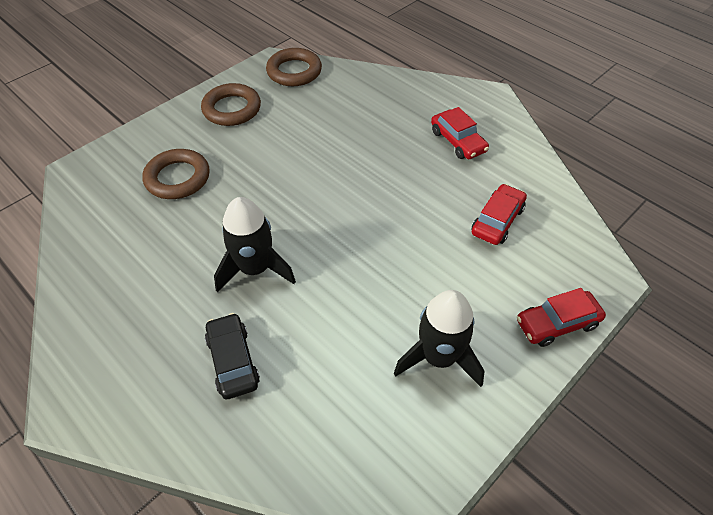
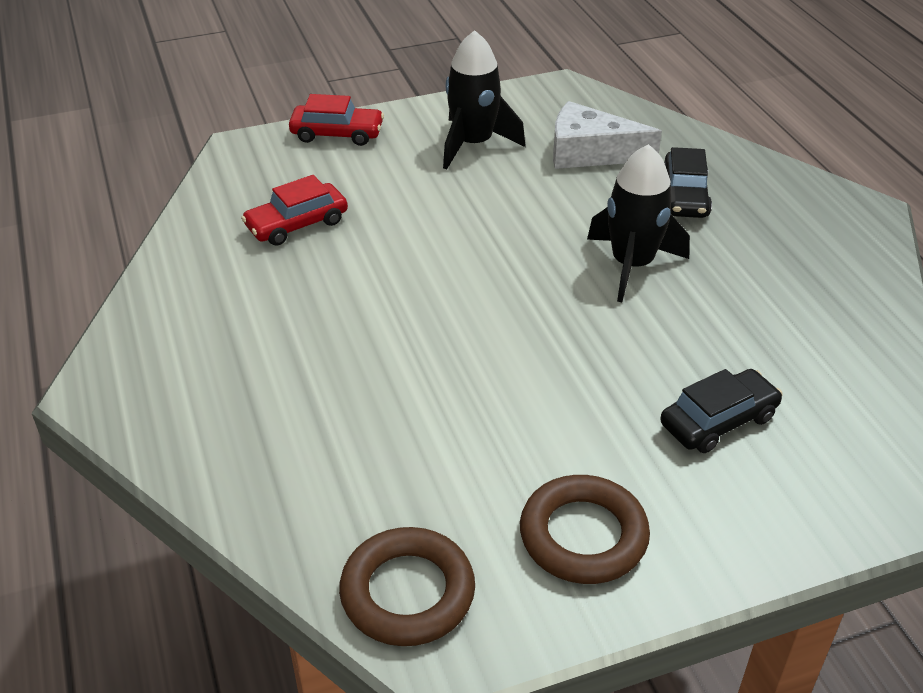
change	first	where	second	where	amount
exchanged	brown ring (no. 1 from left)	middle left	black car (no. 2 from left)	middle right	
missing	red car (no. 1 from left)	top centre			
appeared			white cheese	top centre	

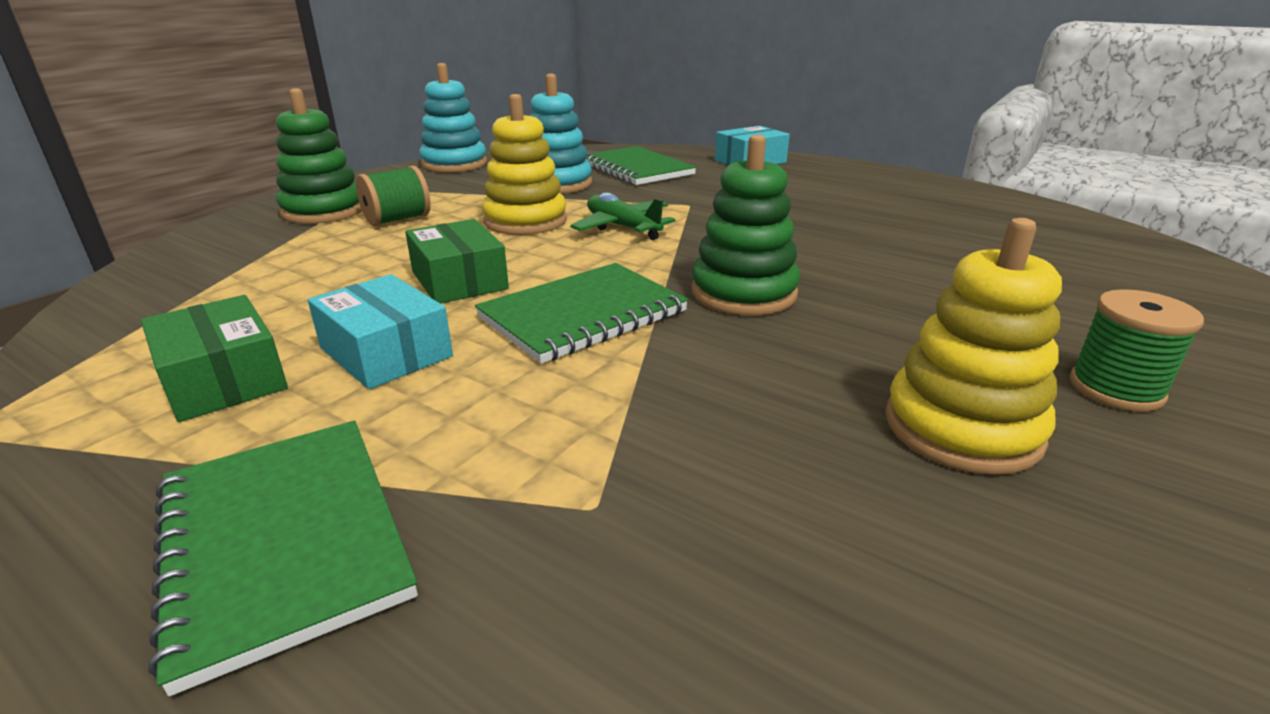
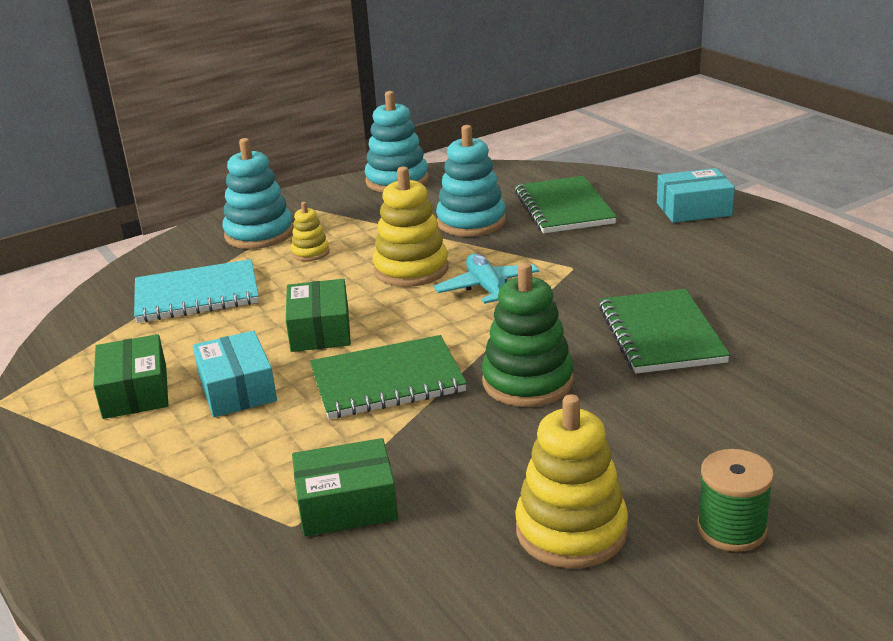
change	first	where	second	where	amount
relocated	green notebook (no. 1 from left in the first image)	bottom left	green notebook (no. 3 from left)	middle right	
colour	green stacking toy (no. 1 from left)	top left	turquoise stacking toy (no. 1 from left)	top left	
exchanged	green spool (no. 1 from left)	top left	yellow stacking toy (no. 1 from left)	centre	
colour	green plane	top centre	turquoise plane	centre	
appeared			turquoise notebook	middle left	
appeared			green box (no. 3 from left)	bottom centre	

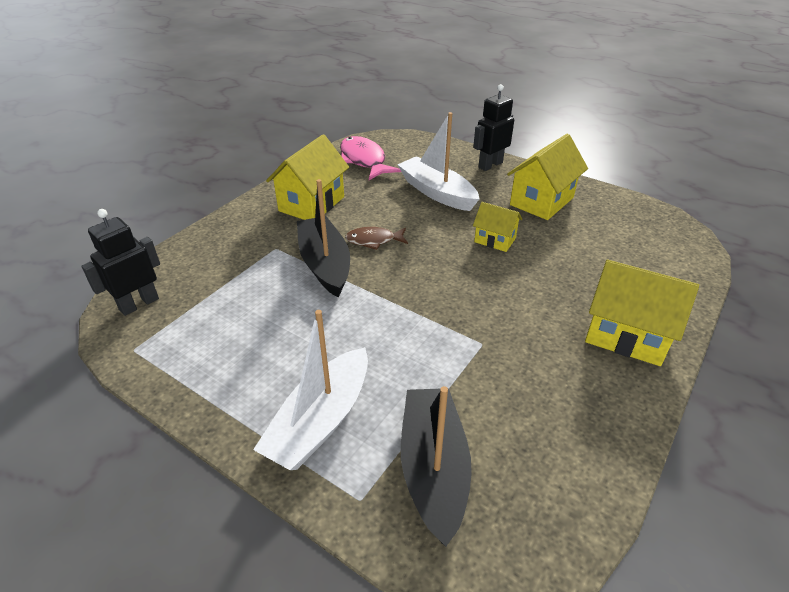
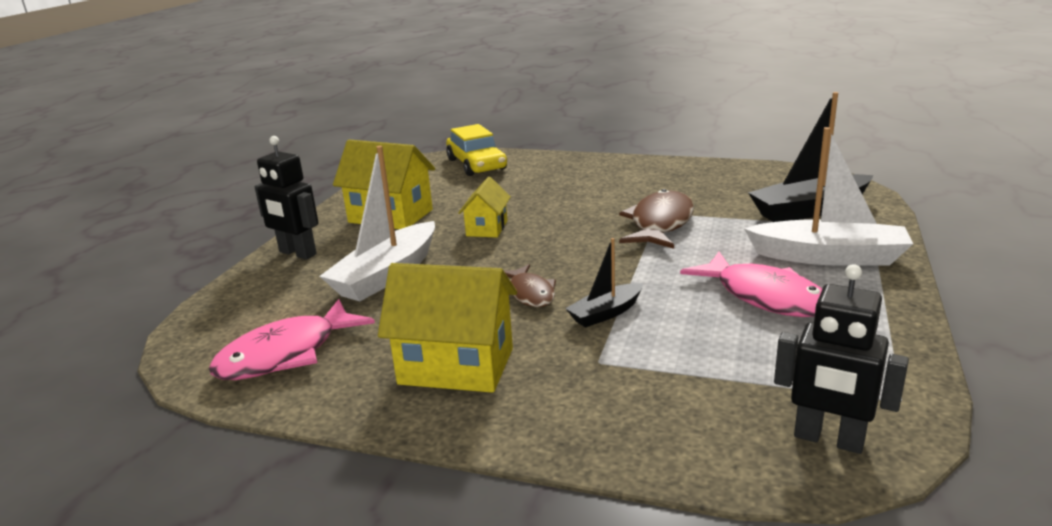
change	first	where	second	where	amount
size	black boat (no. 1 from left)	centre		centre	x0.54
missing	yellow house (no. 4 from left)	middle right			
appeared			yellow car	top centre	
appeared			brown fish (no. 2 from left)	centre	
appeared			pink fish (no. 2 from left)	middle right	

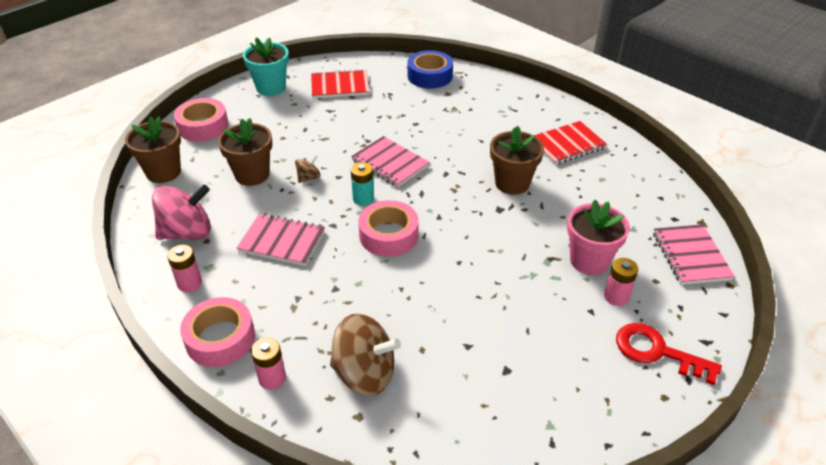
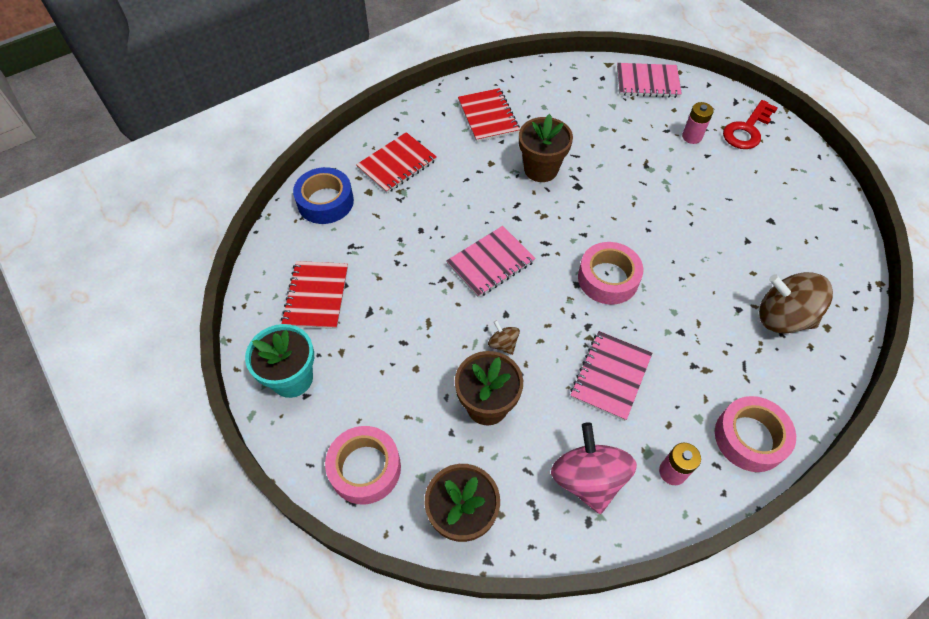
change	first	where	second	where	amount
missing	pink battery (no. 2 from left)	bottom left			
spun	brown spinning top (no. 2 from left)	bottom centre		middle right	90 degrees counterclockwise
missing	turquoise battery	centre			
missing	pink flower pot	middle right			
appeared			red notebook (no. 2 from left)	top centre	

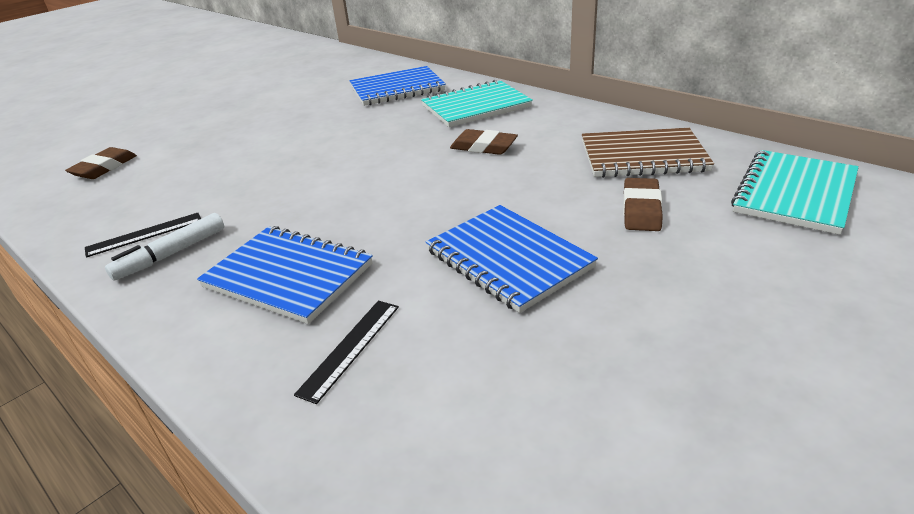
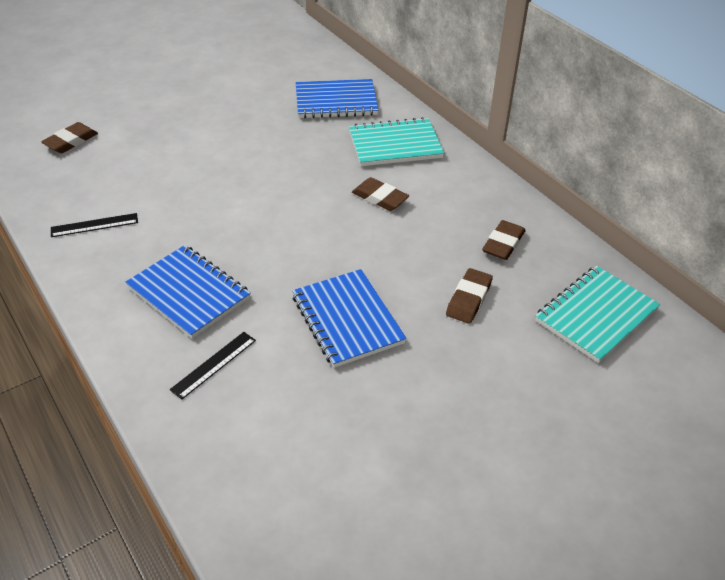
change	first	where	second	where	amount
missing	white marker	middle left			
exchanged	brown notebook	top right	brown eraser (no. 4 from left)	middle right	

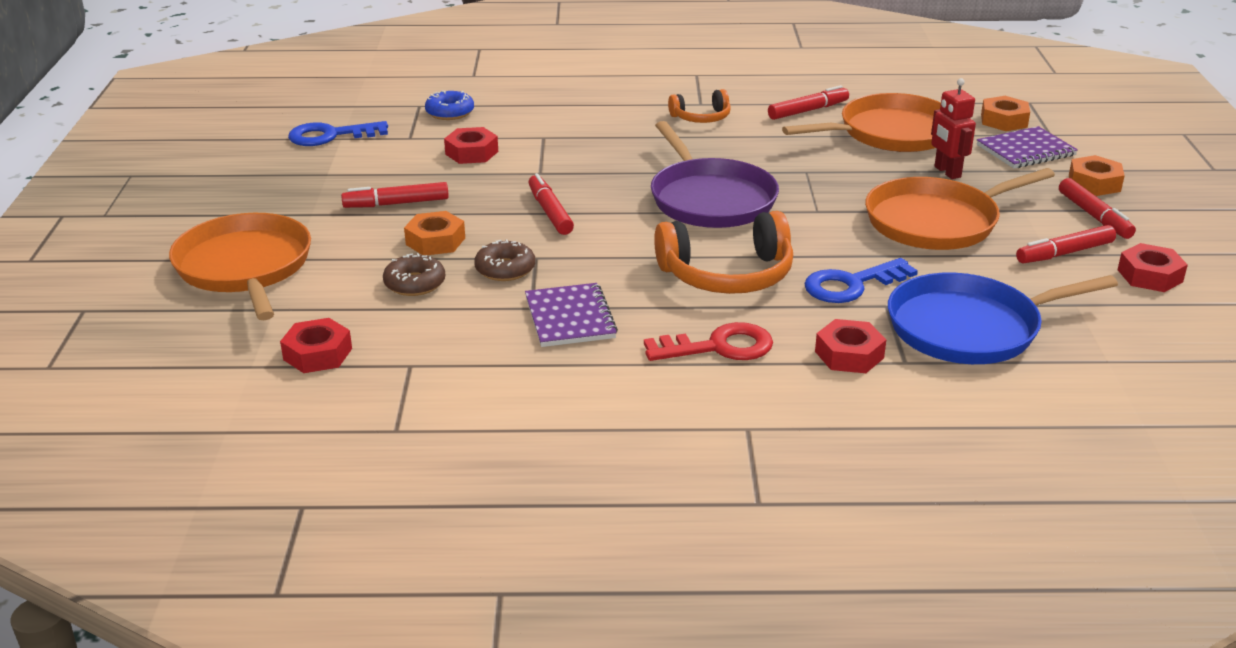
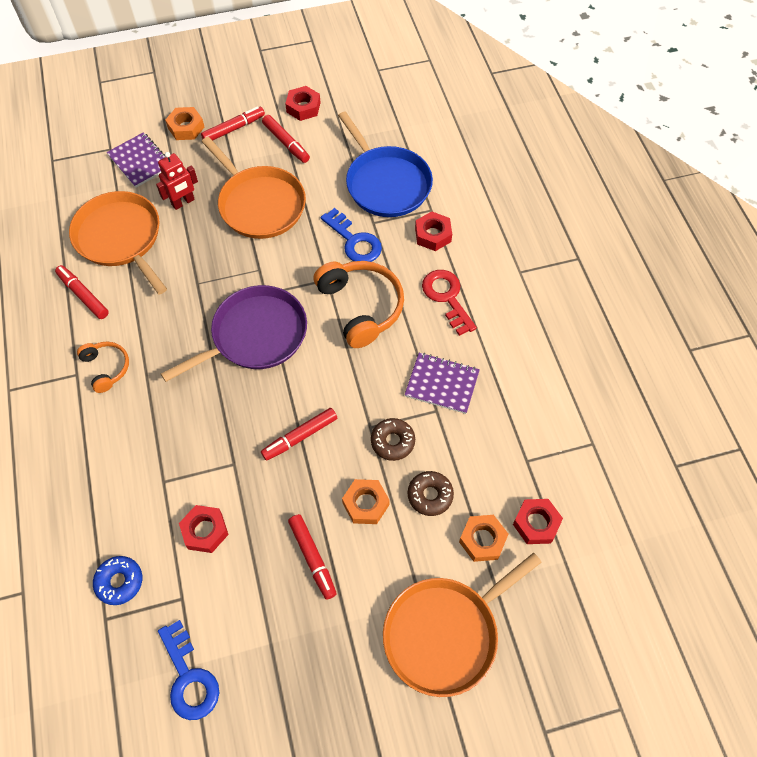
change	first	where	second	where	amount
spun	purple notebook (no. 1 from left in the first image)	centre	purple notebook (no. 2 from left)	centre	45 degrees clockwise
relocated	orange nut (no. 2 from left in the first image)	top right	orange nut (no. 3 from left)	bottom centre	

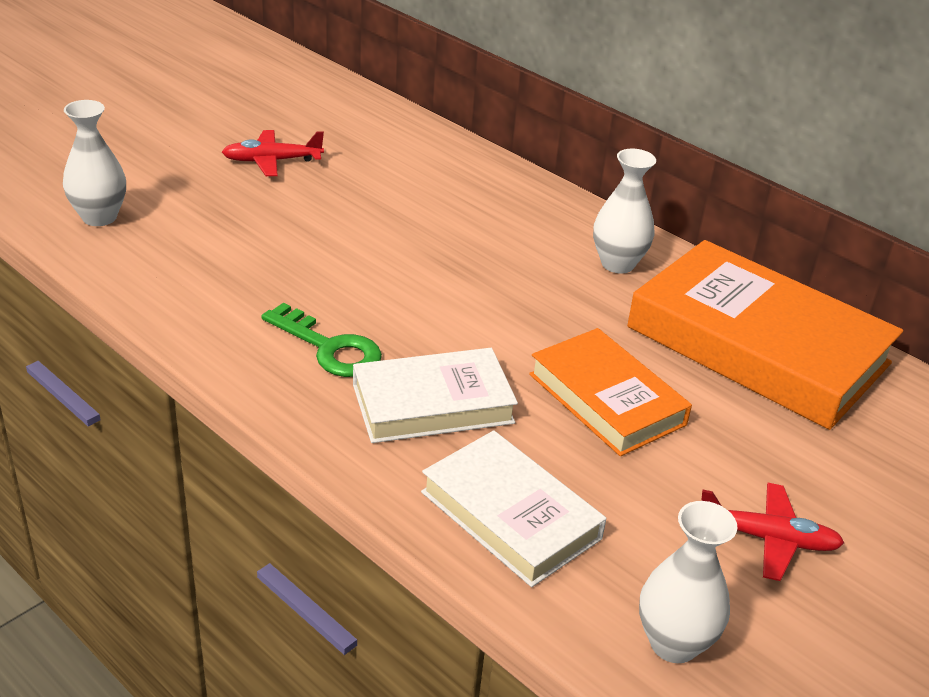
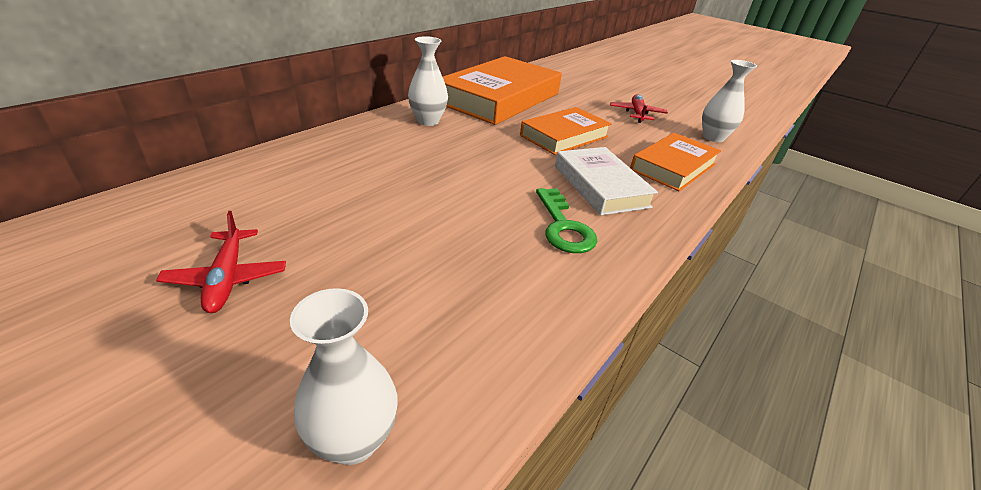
change	first	where	second	where	amount
spun	green key	centre		centre	135 degrees clockwise
colour	white book (no. 2 from left)	bottom centre	orange book (no. 3 from left)	top right	

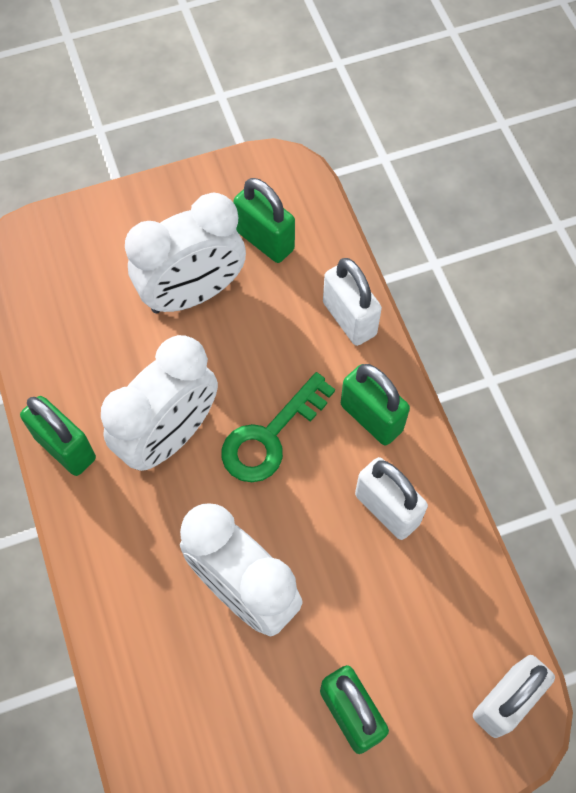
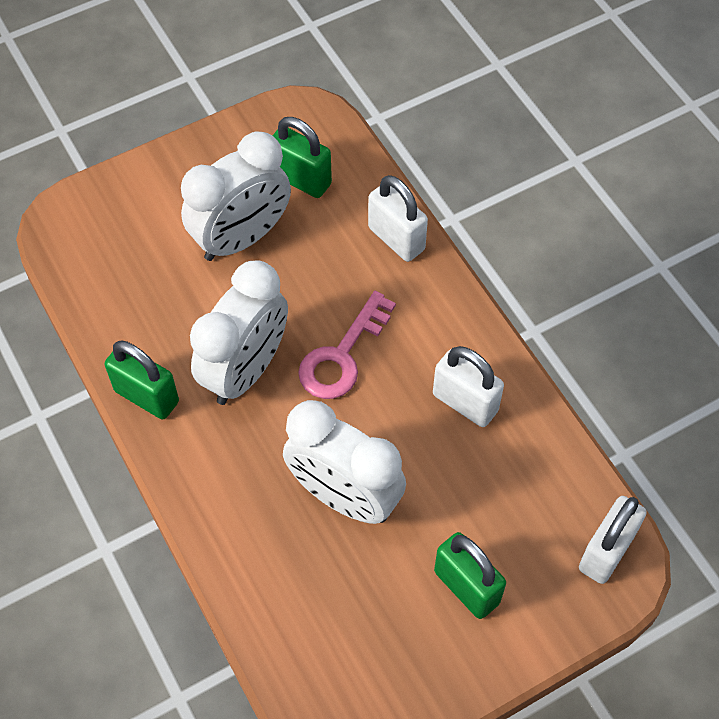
change	first	where	second	where	amount
colour	green key	centre	pink key	centre	
missing	green padlock (no. 4 from left)	centre			

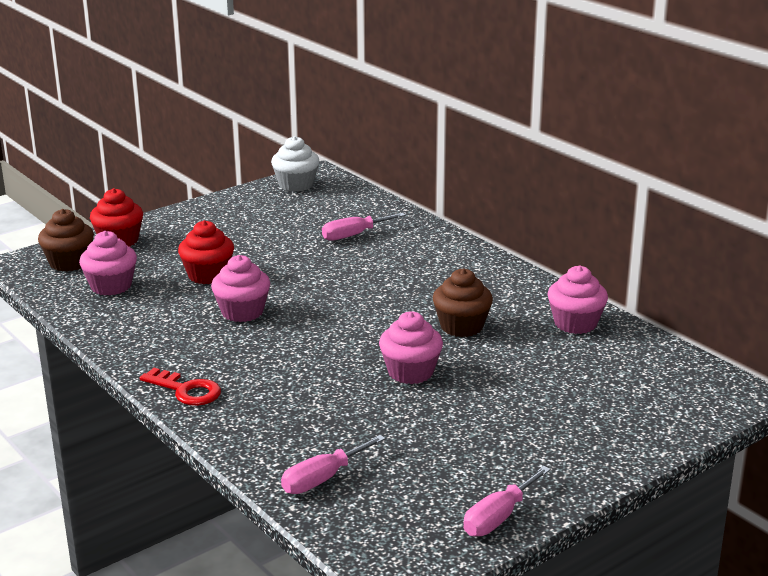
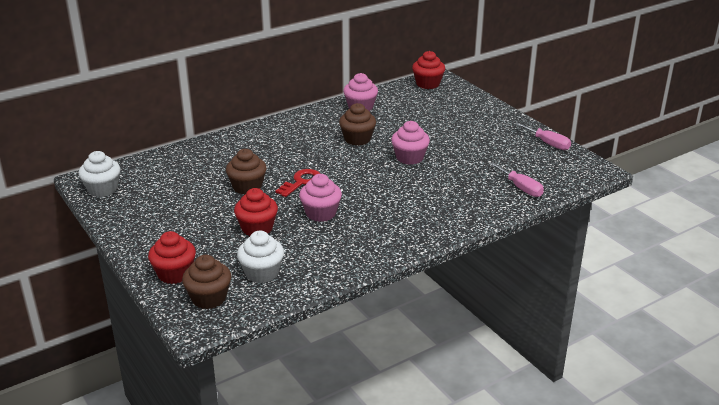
change	first	where	second	where	amount
colour	pink cupcake (no. 1 from left)	middle left	white cupcake (no. 2 from left)	centre	
relocated	red key	bottom left		centre	
missing	pink screwdriver (no. 2 from left)	centre			
appeared			brown cupcake (no. 2 from left)	centre	
appeared			red cupcake (no. 3 from left)	top centre	

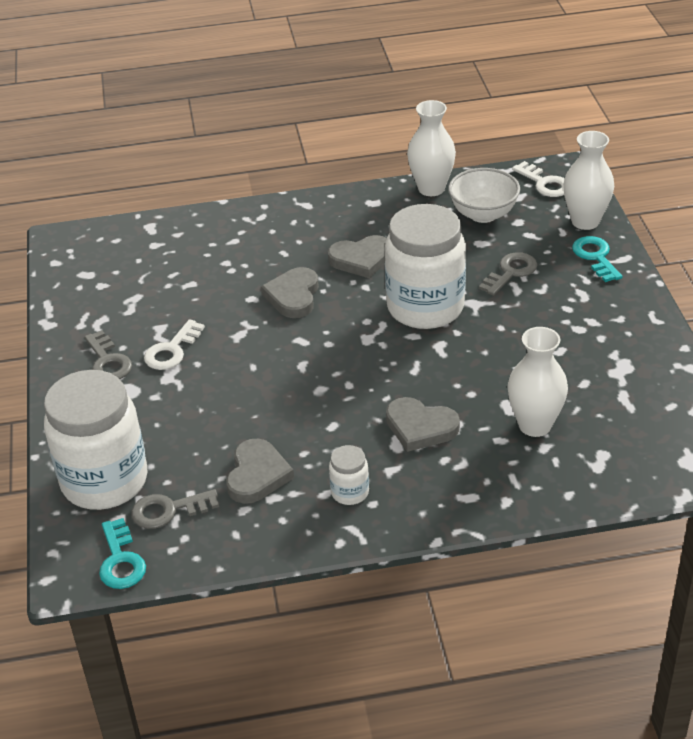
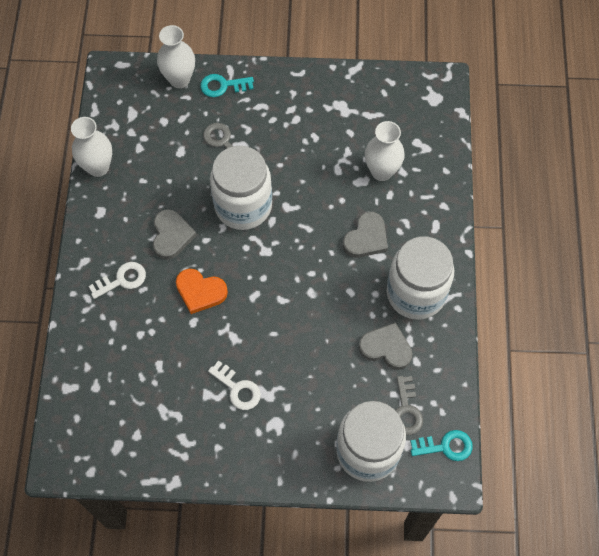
change	first	where	second	where	amount
missing	grey key (no. 1 from left)	middle left			
colour	grey heart (no. 2 from left)	centre	orange heart	centre	
size	white jar (no. 2 from left in the first image)	centre	white jar (no. 3 from left)	middle right	x2.34
missing	white bowl	top right			
relocated	white key (no. 2 from left in the first image)	top right	white key (no. 1 from left)	middle left	

